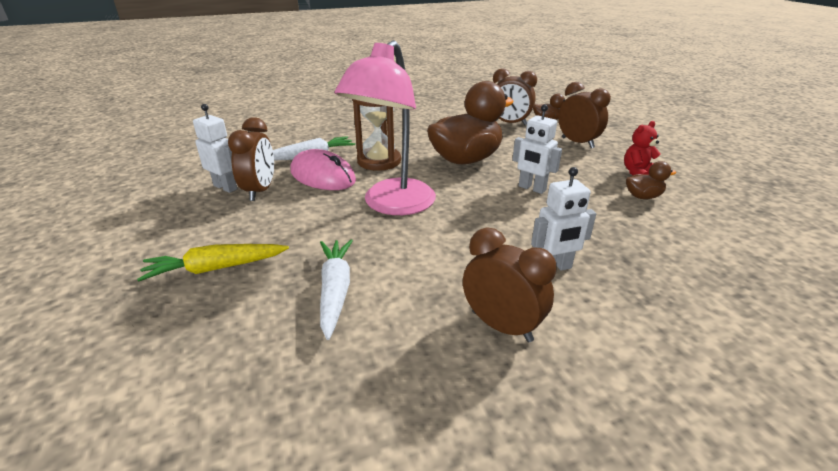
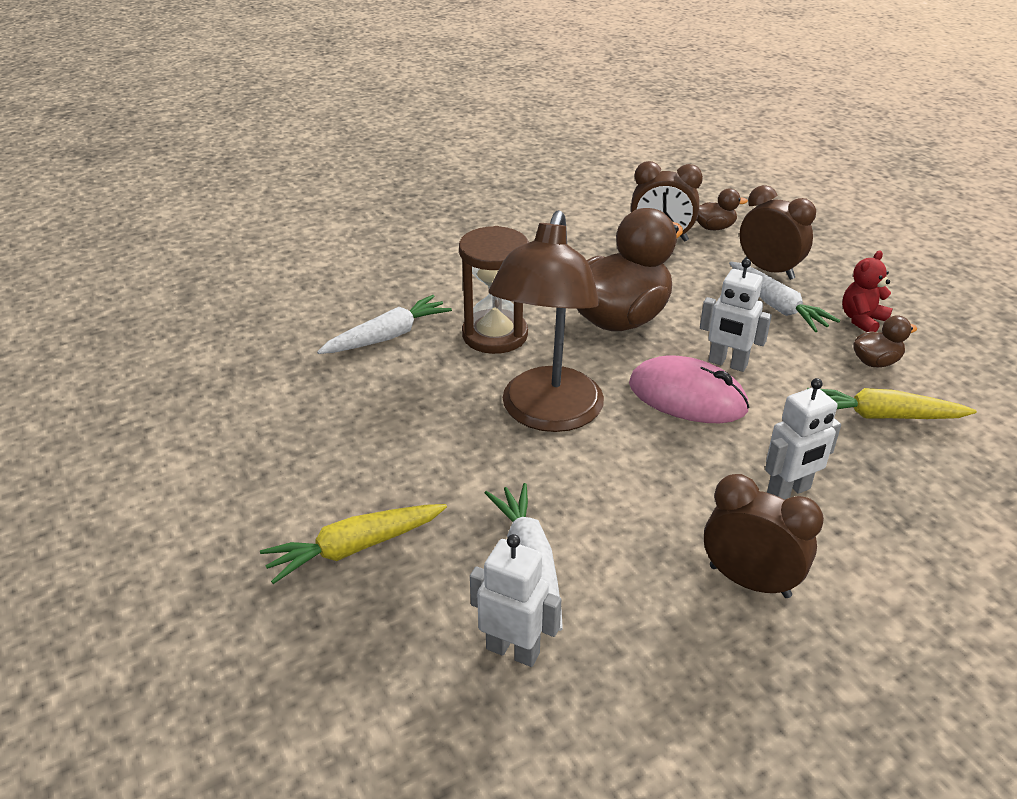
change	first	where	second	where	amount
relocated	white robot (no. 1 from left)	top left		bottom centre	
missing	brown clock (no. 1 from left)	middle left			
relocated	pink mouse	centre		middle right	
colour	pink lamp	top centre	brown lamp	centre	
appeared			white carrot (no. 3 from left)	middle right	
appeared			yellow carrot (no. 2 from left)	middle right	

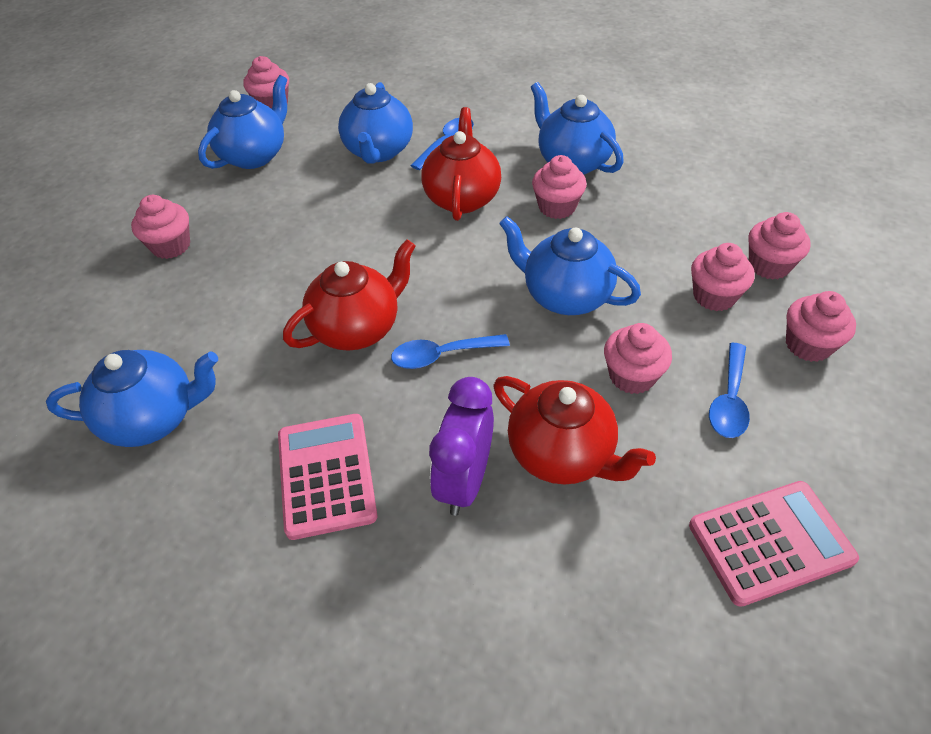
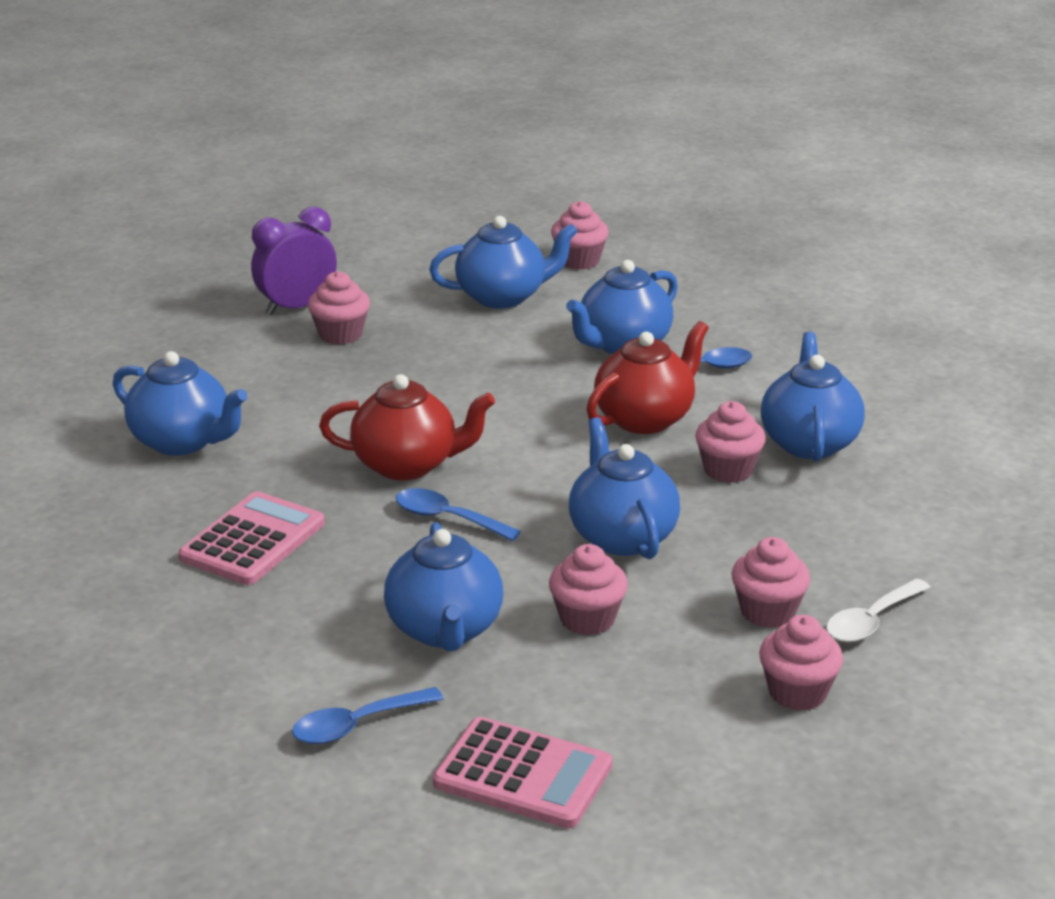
change	first	where	second	where	amount
relocated	purple clock	centre		top left	
colour	red teapot (no. 3 from left)	centre	blue teapot (no. 2 from left)	centre	
relocated	blue spoon (no. 3 from left in the first image)	middle right	blue spoon (no. 1 from left)	bottom centre	
exchanged	pink cupcake (no. 6 from left)	middle right	white spoon	bottom right	

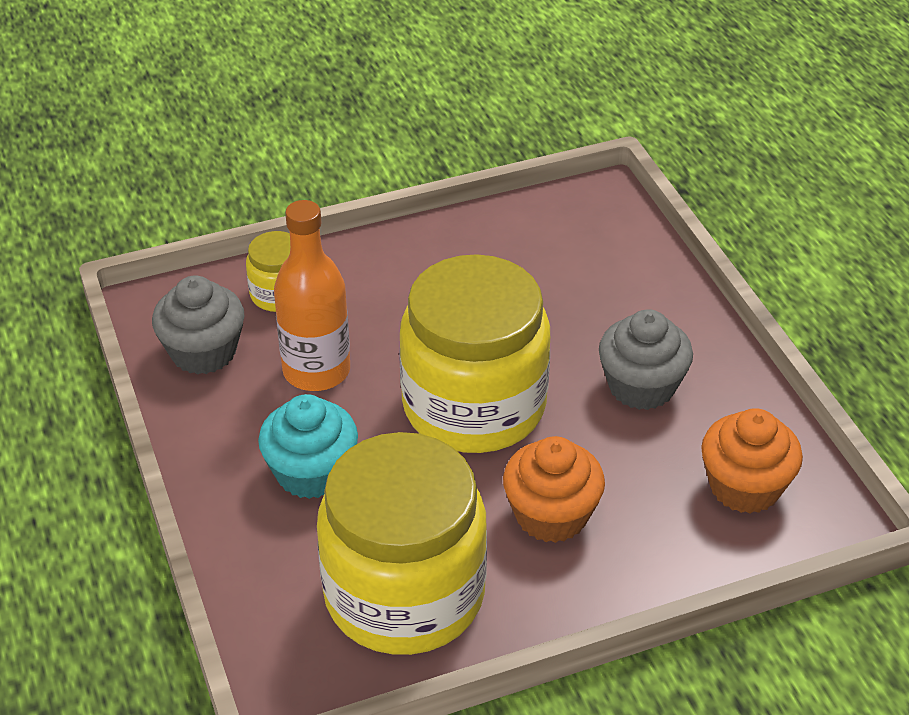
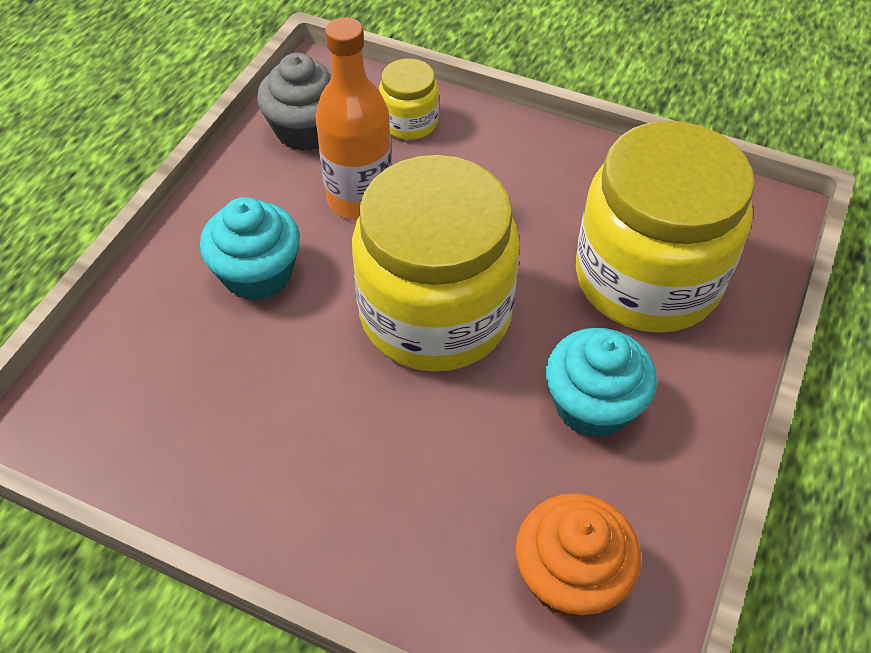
change	first	where	second	where	amount
relocated	yellow jar (no. 2 from left in the first image)	bottom centre	yellow jar (no. 3 from left)	middle right	
missing	orange cupcake (no. 1 from left)	bottom centre			
colour	grey cupcake (no. 2 from left)	middle right	turquoise cupcake (no. 2 from left)	middle right	

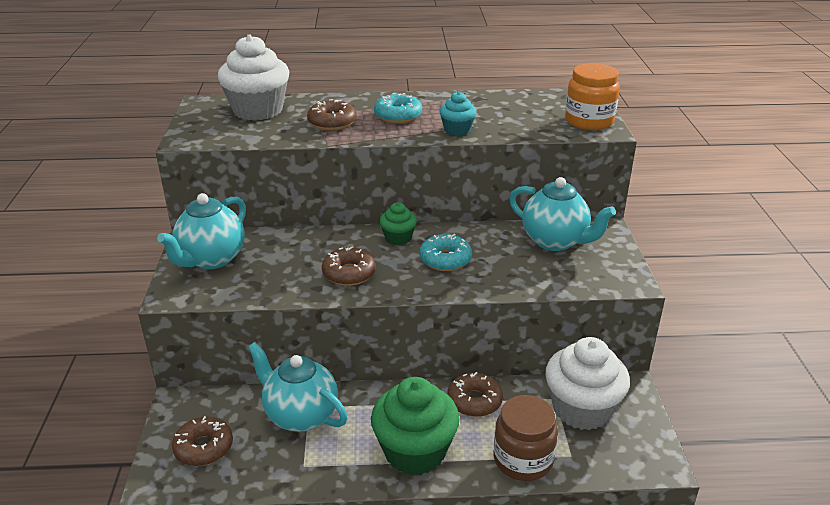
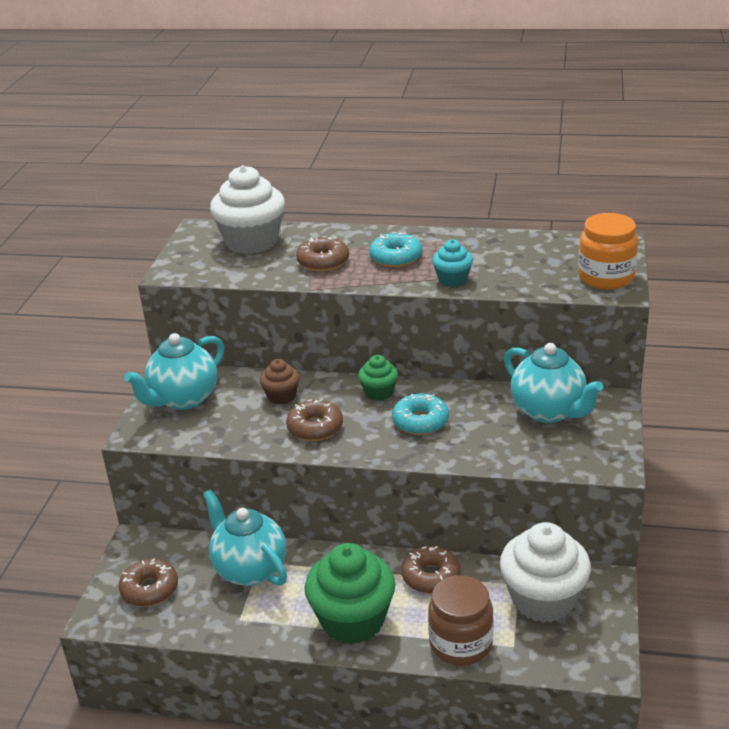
change	first	where	second	where	amount
appeared			brown cupcake	centre	

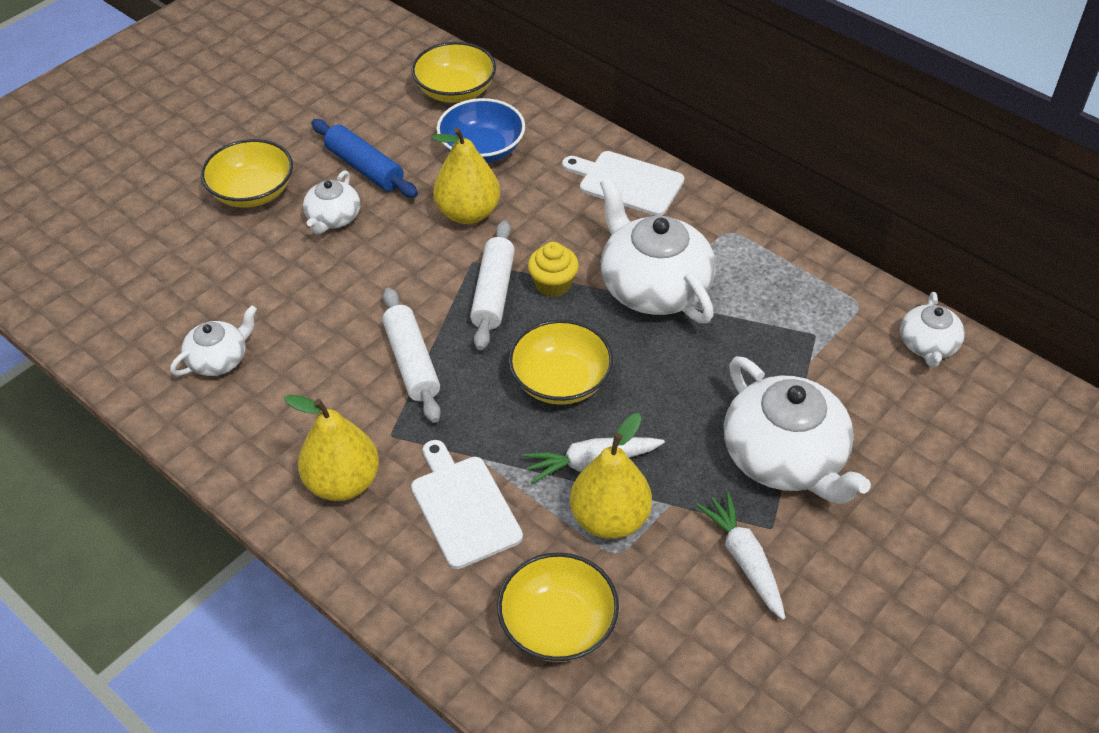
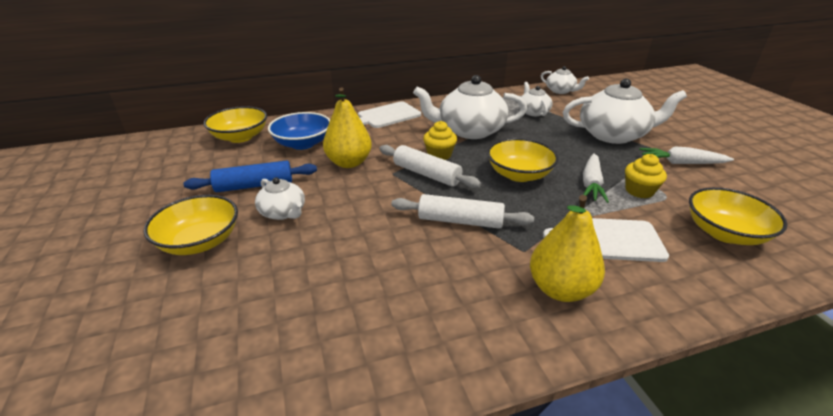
change	first	where	second	where	amount
relocated	white teapot (no. 1 from left in the first image)	middle left	white teapot (no. 3 from left)	top centre	
exchanged	yellow pear (no. 3 from left)	centre	yellow cupcake (no. 2 from left)	middle right	

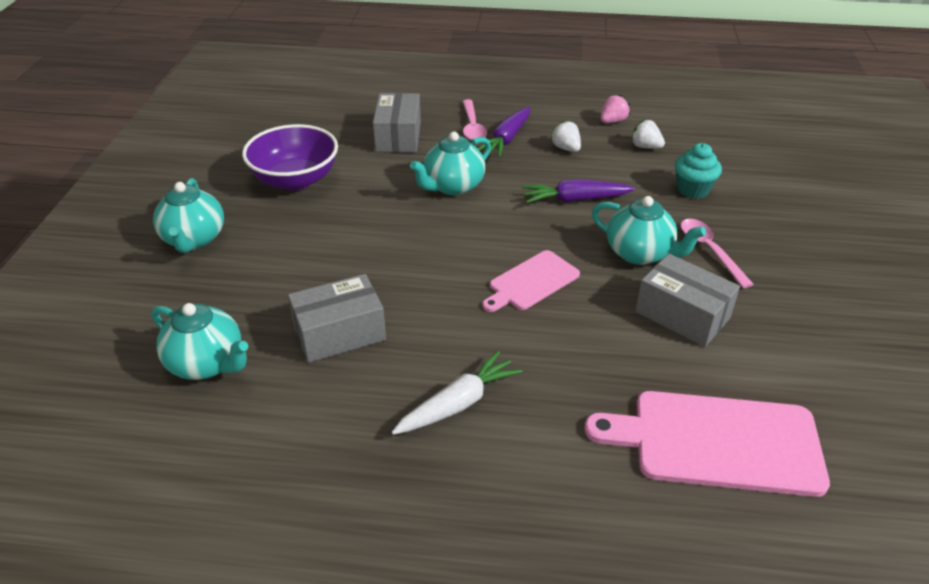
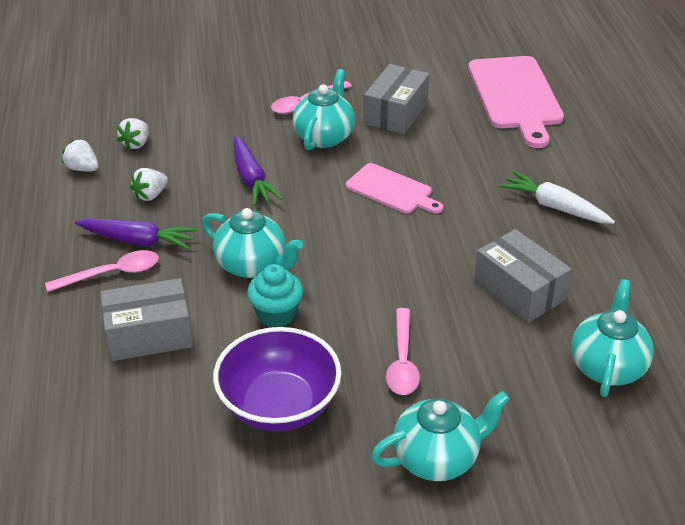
change	first	where	second	where	amount
colour	pink strawberry	top centre	white strawberry (no. 1 from left)	top left	
relocated	turquoise cupcake	top right		centre	
appeared			pink spoon (no. 3 from left)	bottom centre	

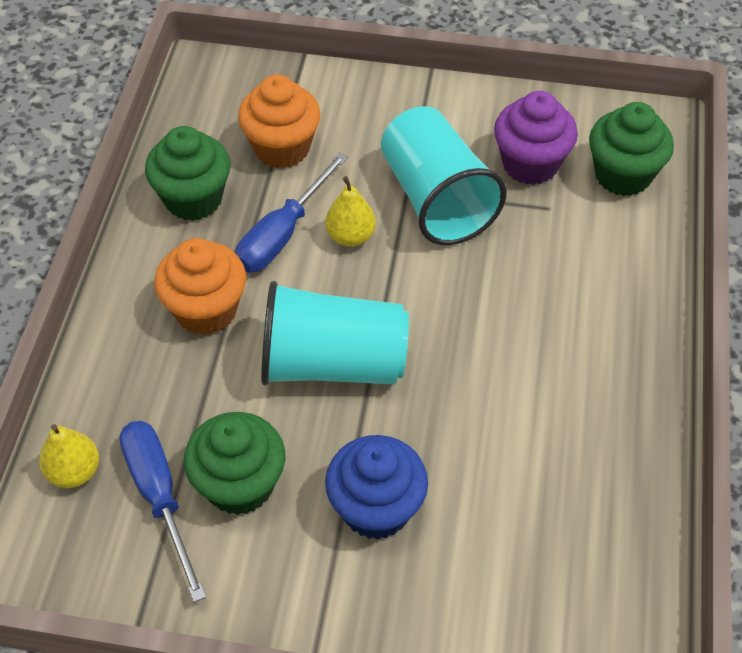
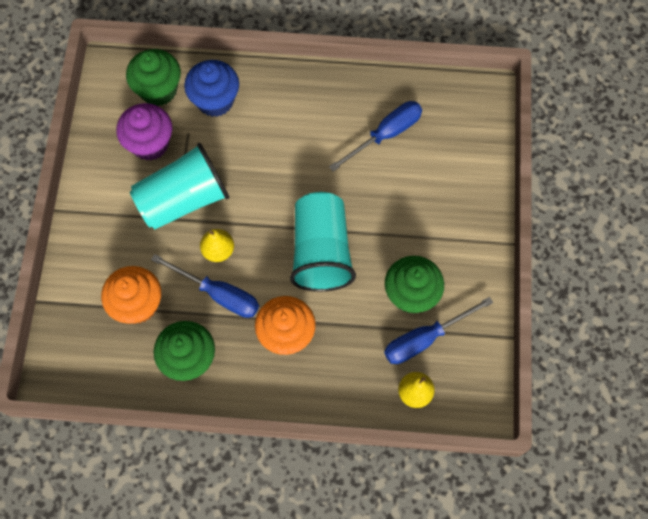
change	first	where	second	where	amount
relocated	blue cupcake	bottom centre		top left	
appeared			blue screwdriver (no. 2 from left)	top centre	

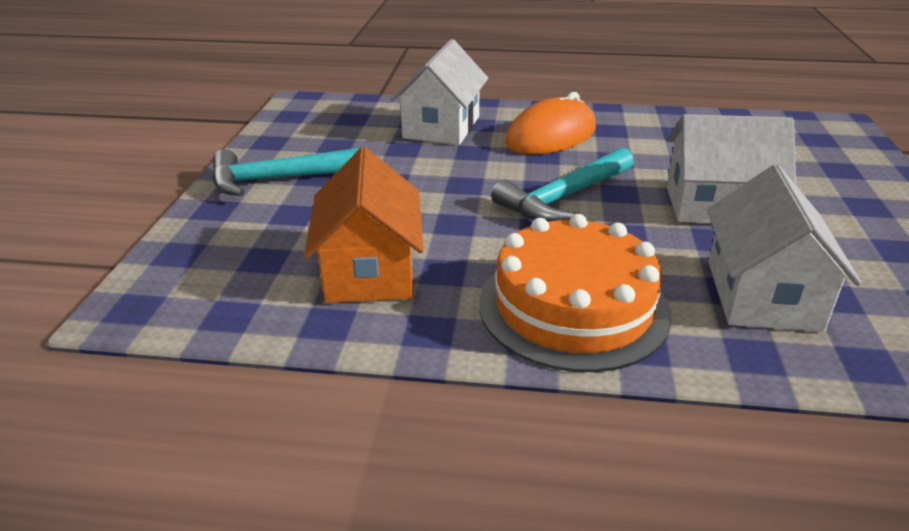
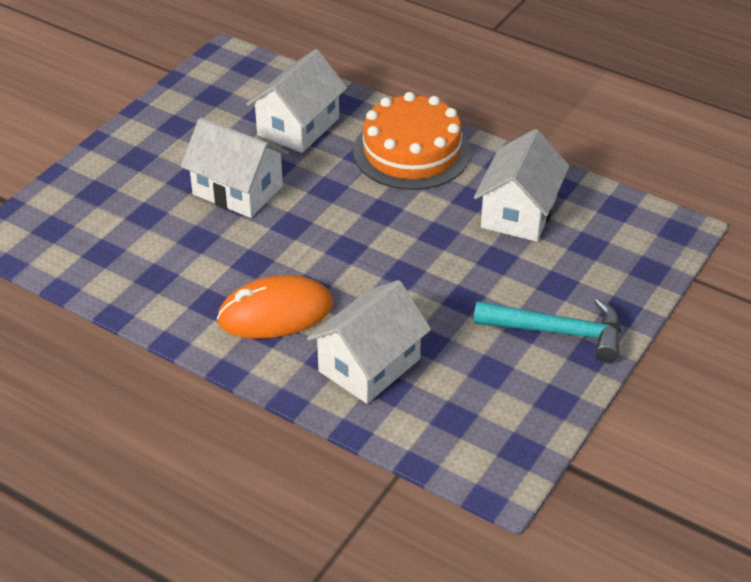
change	first	where	second	where	amount
colour	orange house	centre	white house (no. 4 from left)	top right	
missing	turquoise hammer (no. 2 from left)	centre			

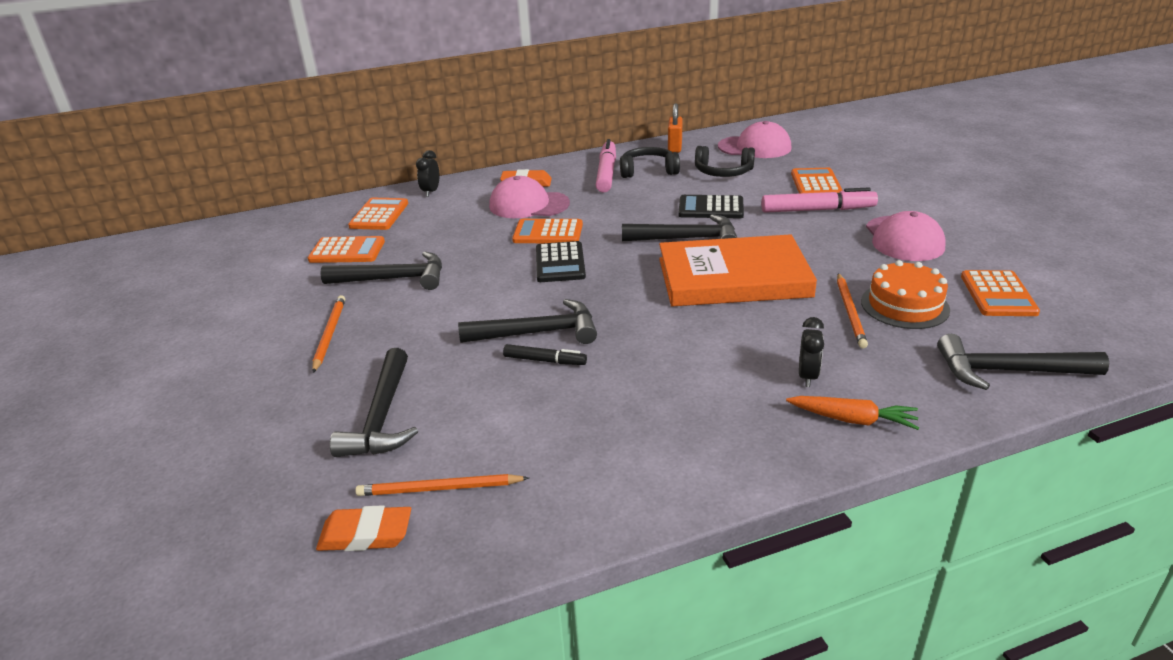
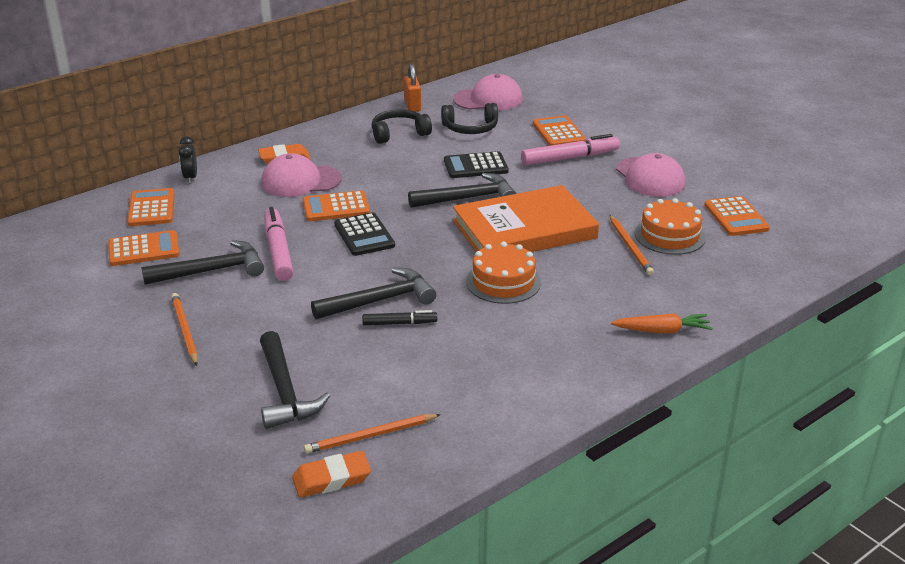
change	first	where	second	where	amount
relocated	pink marker (no. 1 from left)	top centre		middle left	
missing	black clock (no. 2 from left)	middle right			
missing	black hammer (no. 5 from left)	middle right			
appeared			orange cake (no. 1 from left)	centre	

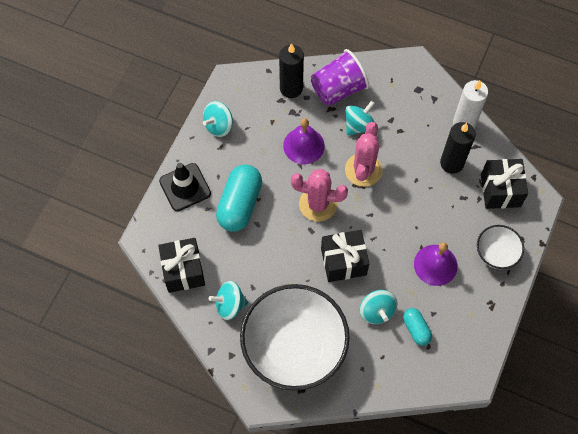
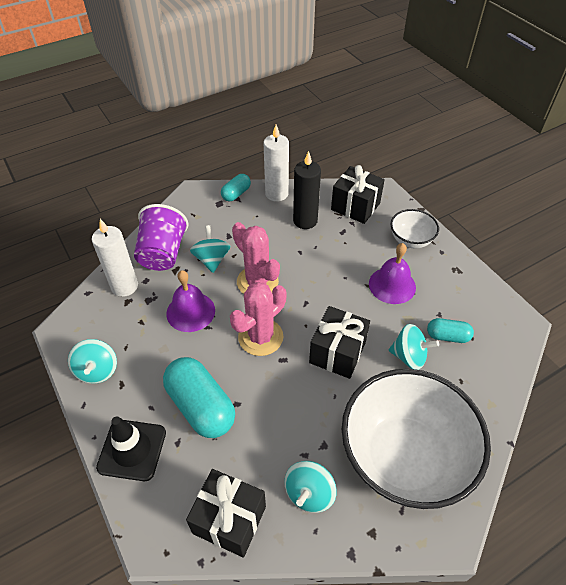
change	first	where	second	where	amount
colour	black candle (no. 1 from left)	top centre	white candle (no. 1 from left)	middle left	
appeared			turquoise capsule (no. 2 from left)	top centre	

